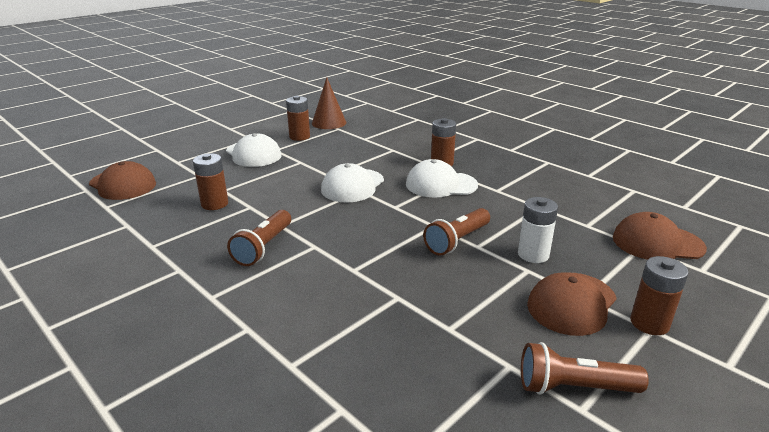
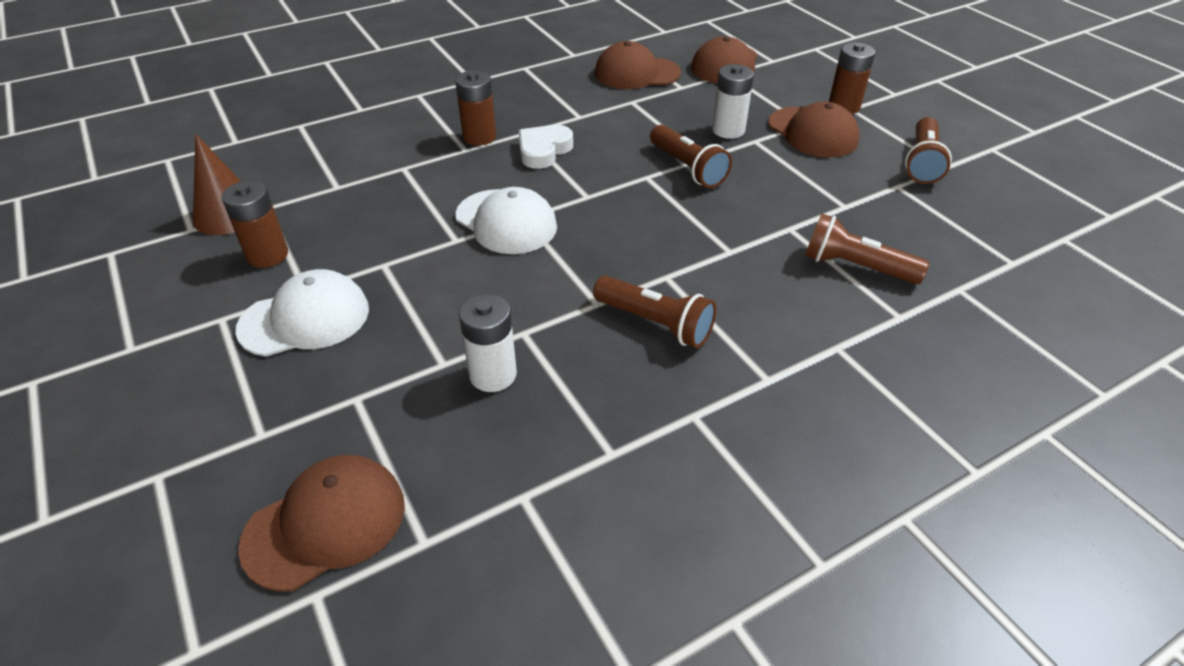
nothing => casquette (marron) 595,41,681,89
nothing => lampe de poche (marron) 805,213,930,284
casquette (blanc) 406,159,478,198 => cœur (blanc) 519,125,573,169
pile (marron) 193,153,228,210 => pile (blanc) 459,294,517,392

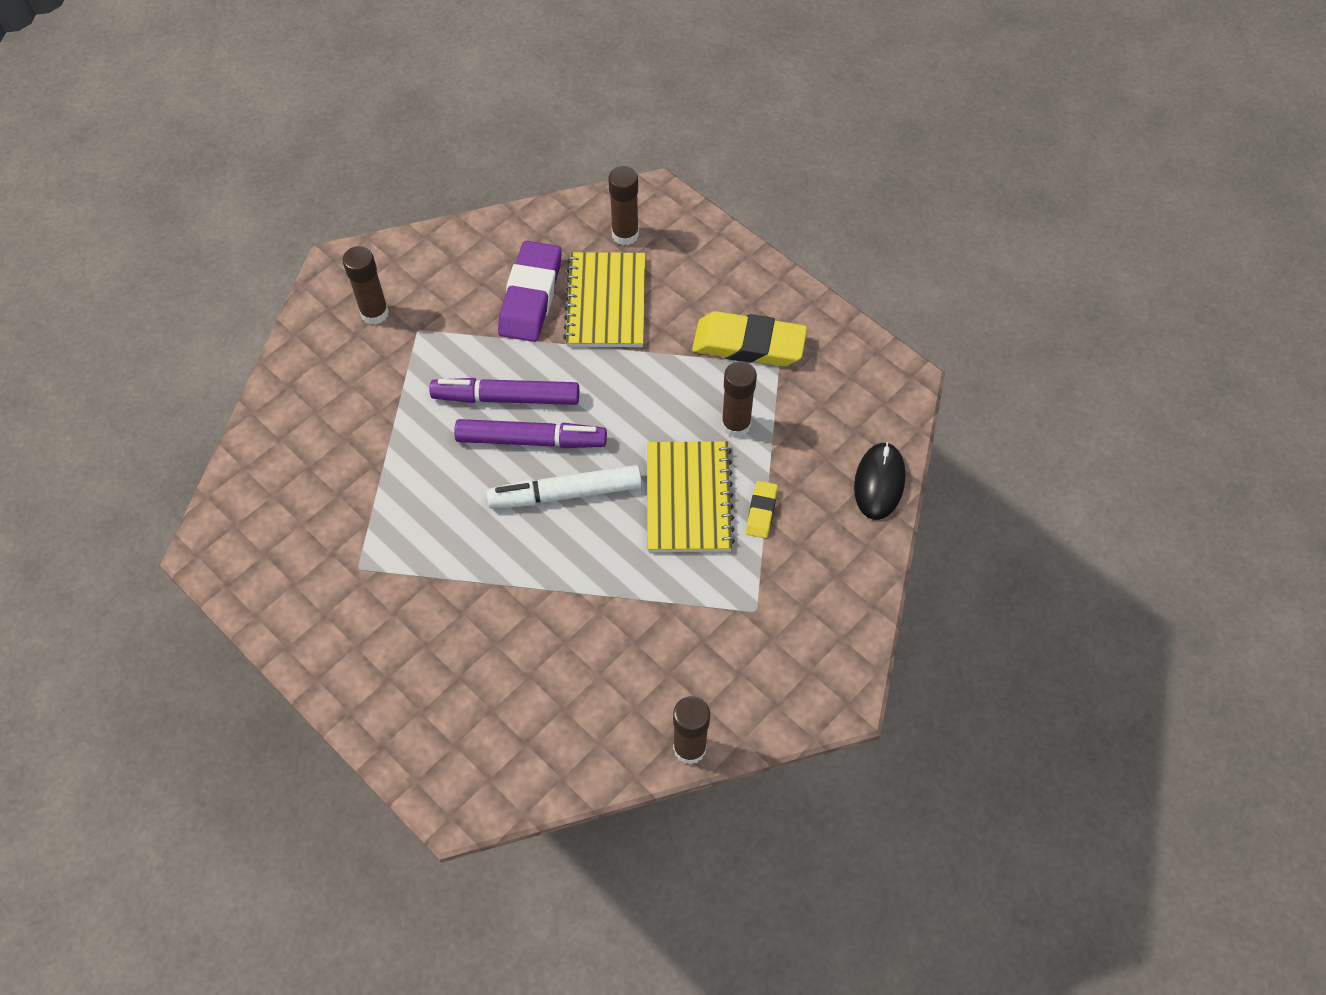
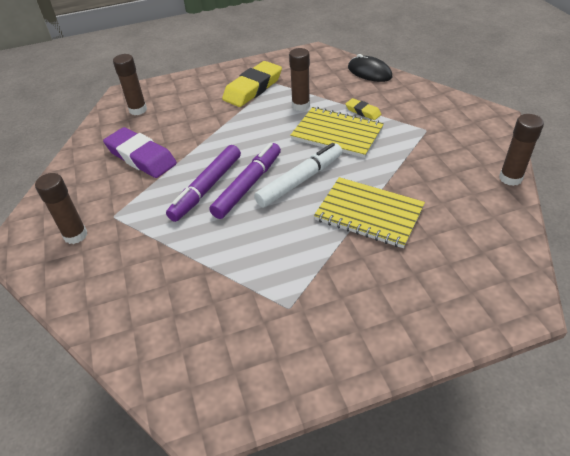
carnet (jaune) 563,252,645,347 => carnet (jaune) 314,177,425,248, move
feutre (blanc) 486,465,642,509 => feutre (blanc) 254,143,342,207, 150 degrees counterclockwise

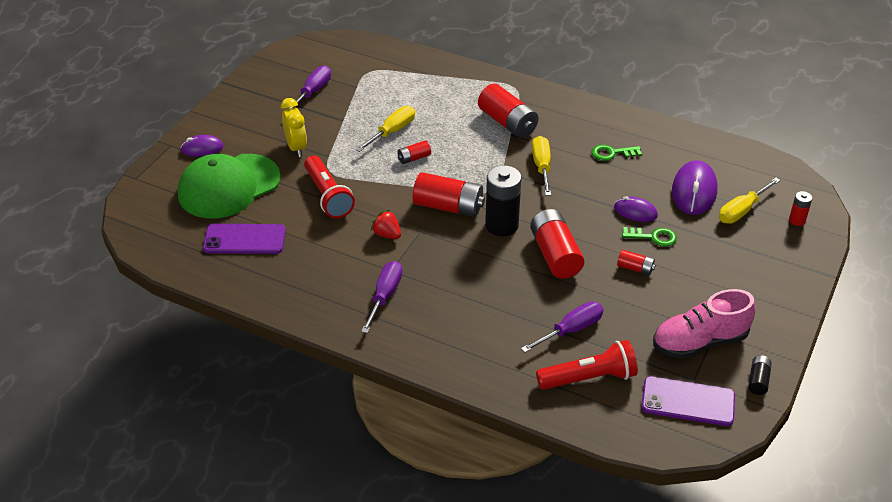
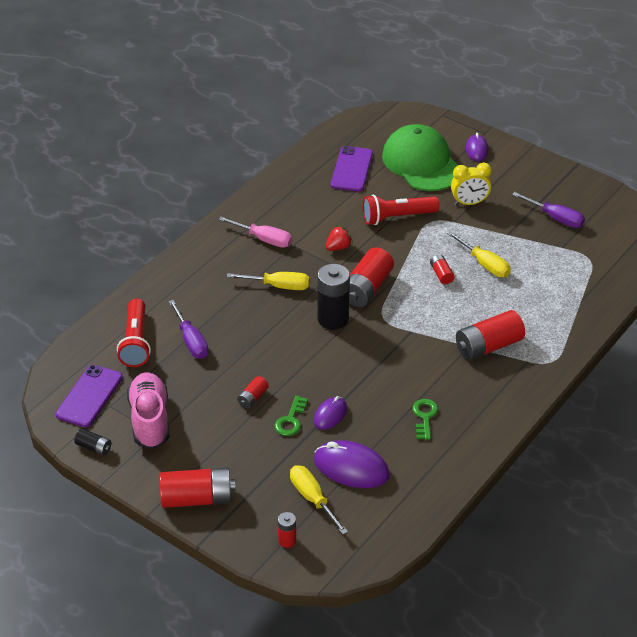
pile (rouge) 530,209,584,279 => pile (rouge) 159,467,235,508, move
tournevis (jaune) 532,136,551,196 => tournevis (jaune) 227,272,310,290, move
tournevis (violet) 361,261,402,333 => tournevis (rose) 219,217,292,248

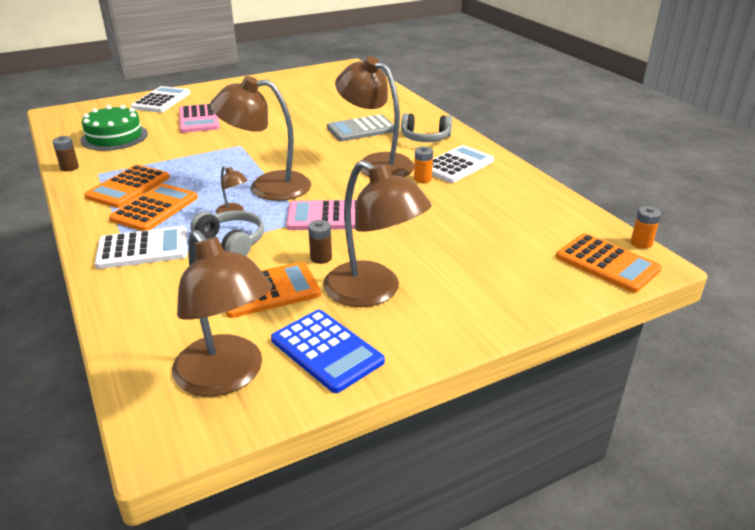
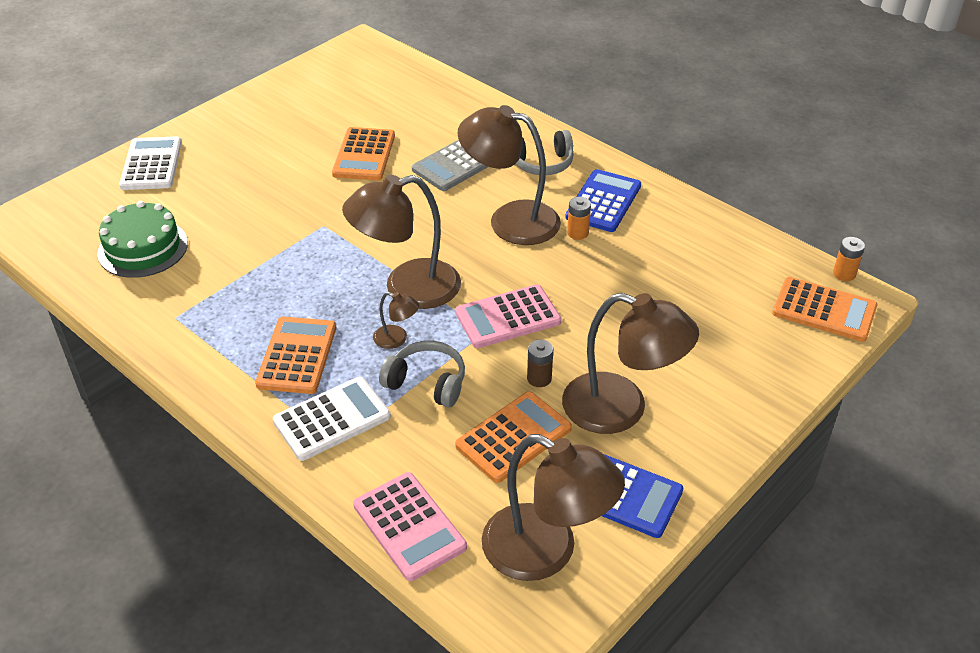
pile (marron) 52,136,79,171 => nothing
calculatrice (orange) 84,165,170,208 => calculatrice (orange) 332,127,395,181, move
calculatrice (rose) 179,104,220,133 => calculatrice (rose) 353,472,467,581, move
calculatrice (blanc) 432,145,494,183 => calculatrice (bleu) 565,169,641,232

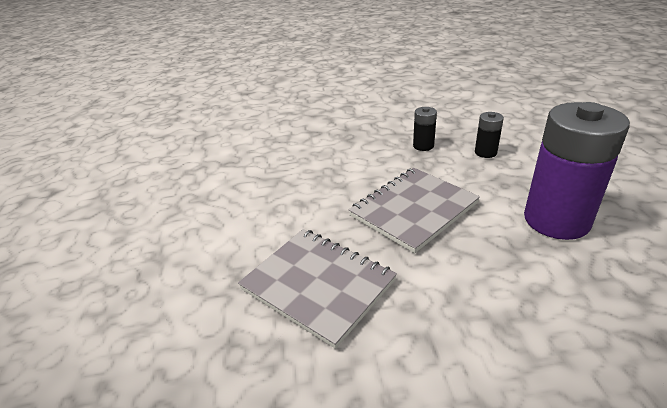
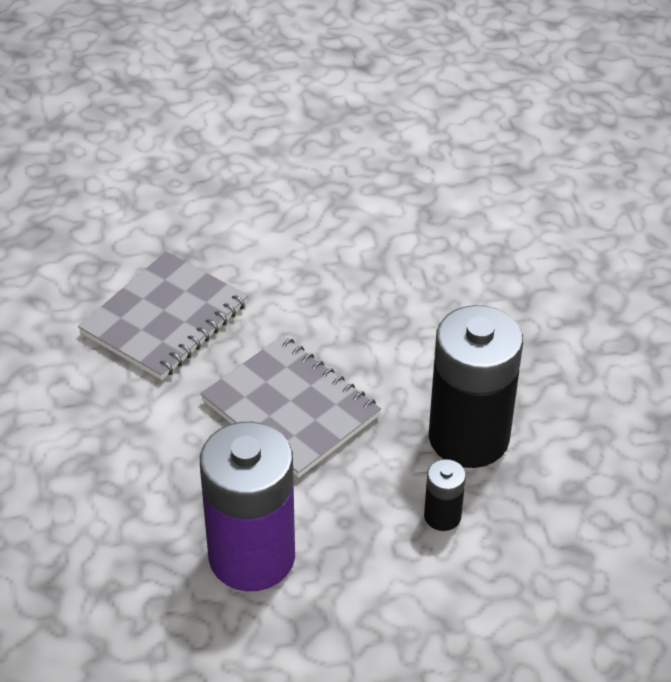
pile (noir) 413,107,437,151 => pile (noir) 429,305,523,468, x2.27

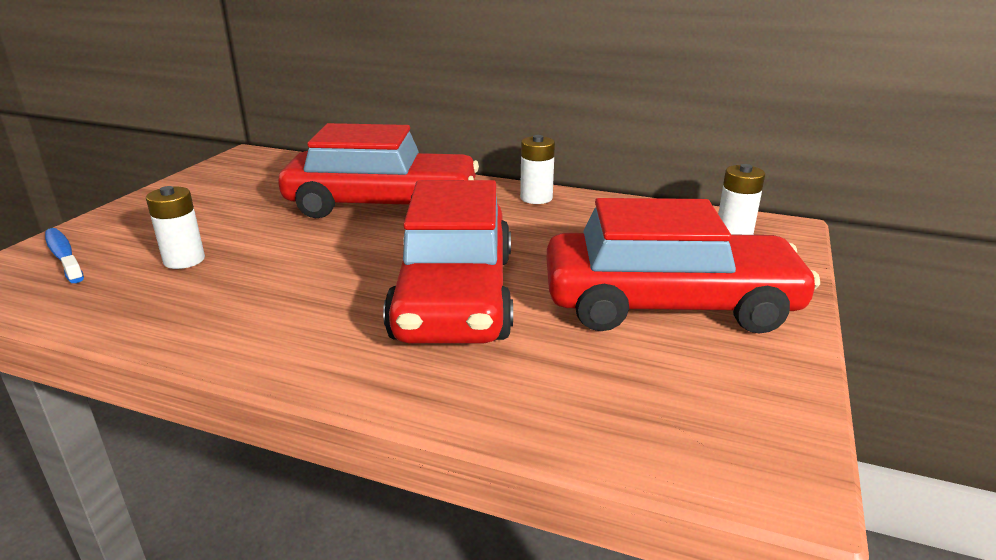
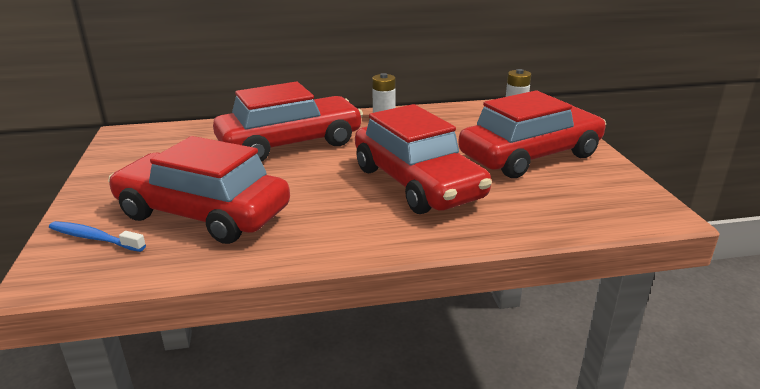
pile (blanc) 146,186,205,269 => voiture (rouge) 108,136,290,244

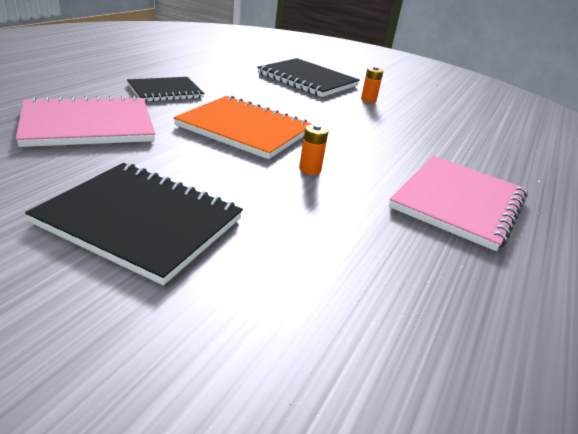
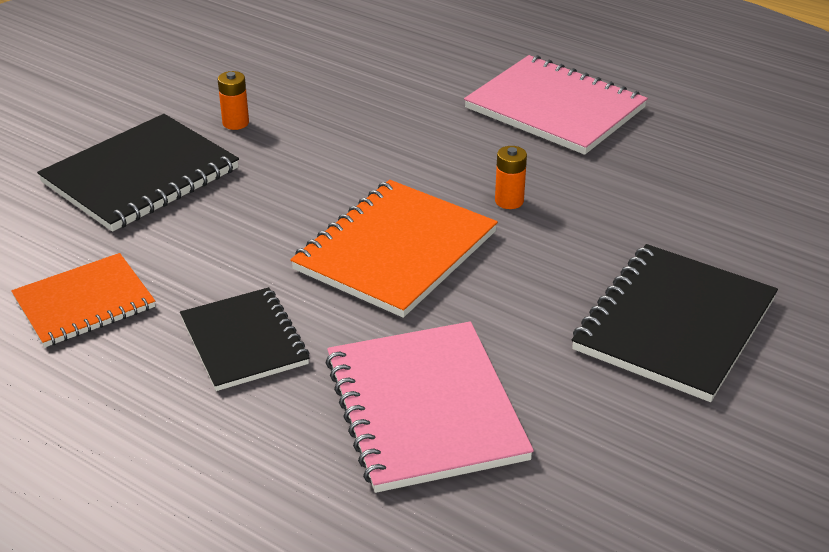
nothing => carnet (orange) 11,253,155,347

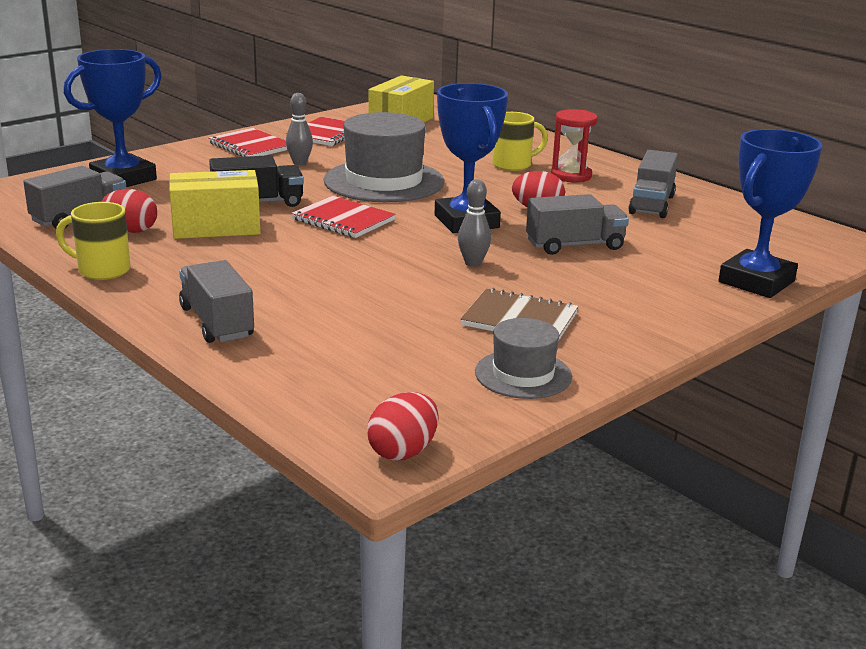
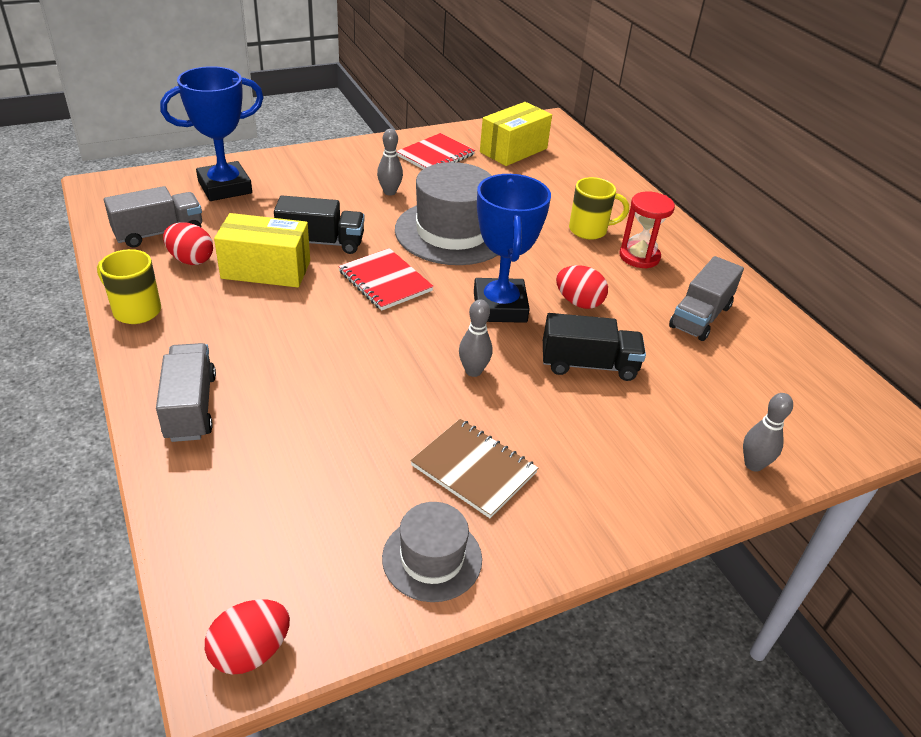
carnet (rouge) 209,128,287,157 => nothing
trophée (bleu) 718,129,823,298 => quille (gris) 743,393,793,472
camion (gris) 526,194,629,255 => camion (noir) 543,313,646,381

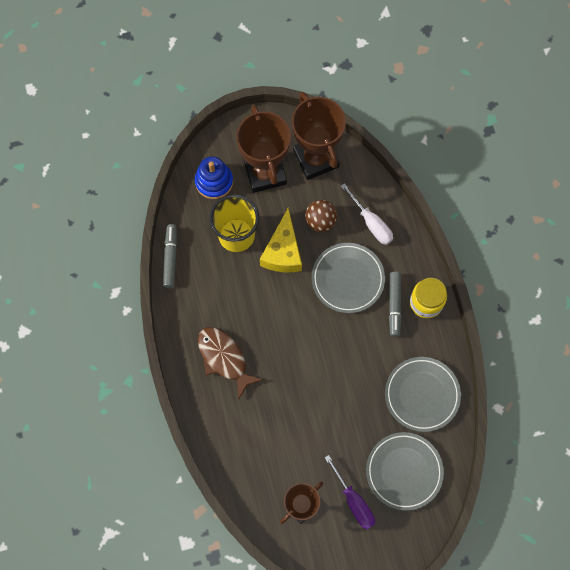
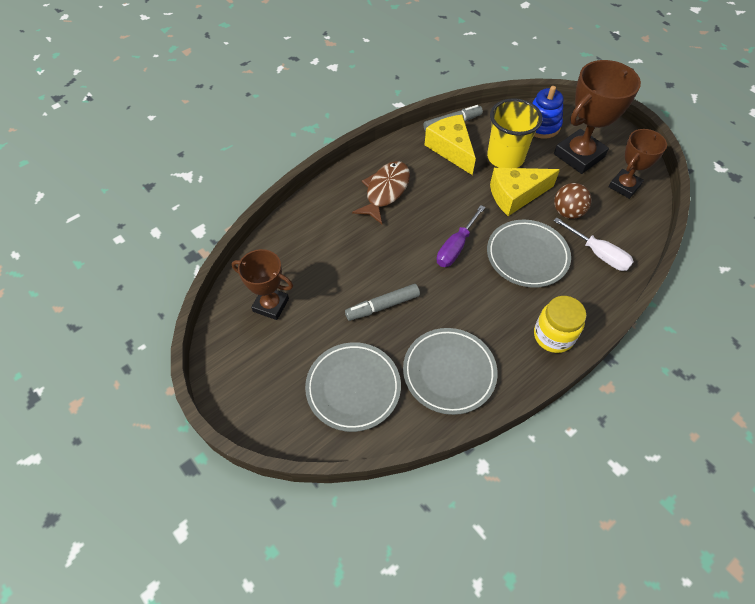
nothing => fromage (jaune) 425,115,476,175
tournevis (violet) 324,455,375,529 => tournevis (violet) 437,205,485,267, move
feutre (gris) 389,272,402,337 => feutre (gris) 345,284,420,321, move
tournevis (blanc) 341,183,393,245 => tournevis (blanc) 554,217,634,271, 75 degrees counterclockwise
trophée (marron) 292,92,346,180 => trophée (marron) 608,129,667,199, x0.63

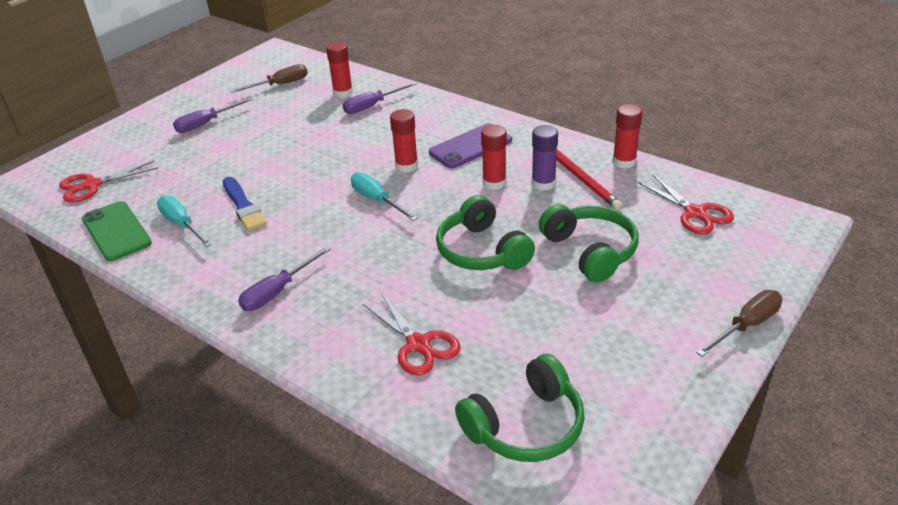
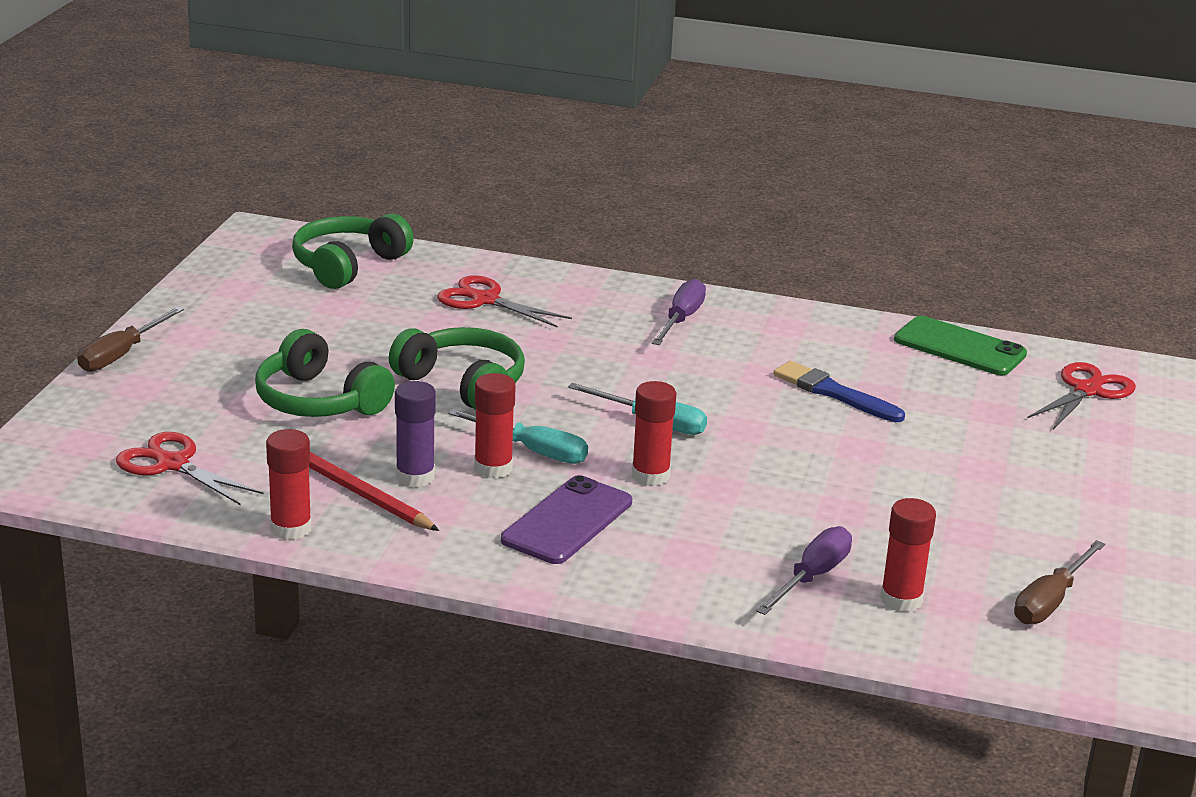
tournevis (violet) 173,97,253,133 => nothing
tournevis (turquoise) 157,195,212,247 => tournevis (turquoise) 448,409,588,464, move

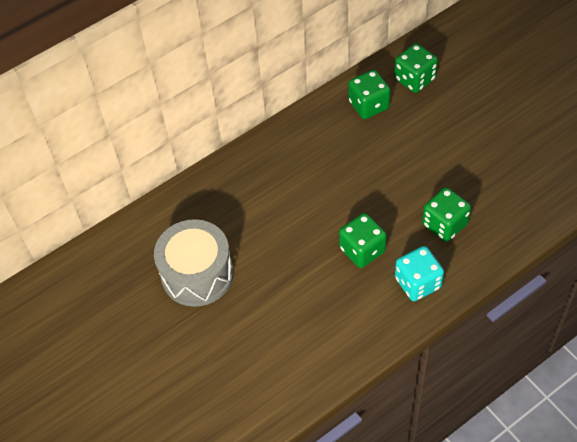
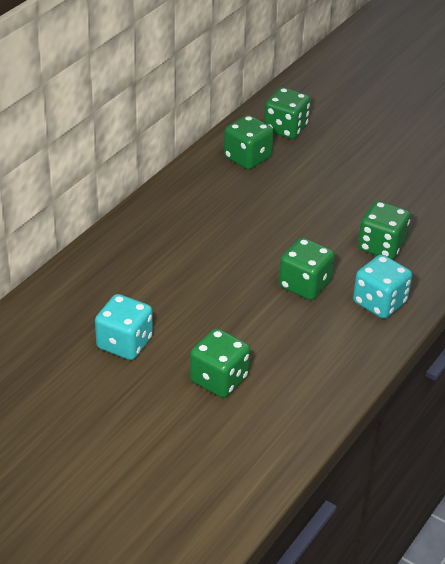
nothing => dé (vert) 190,328,250,398
tambour (gris) 154,219,234,307 => dé (turquoise) 95,294,153,360

